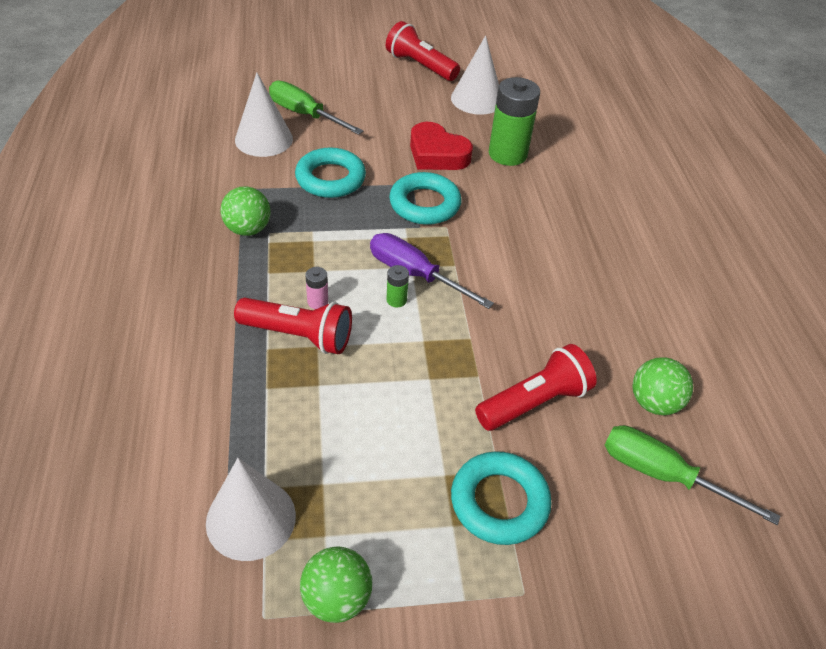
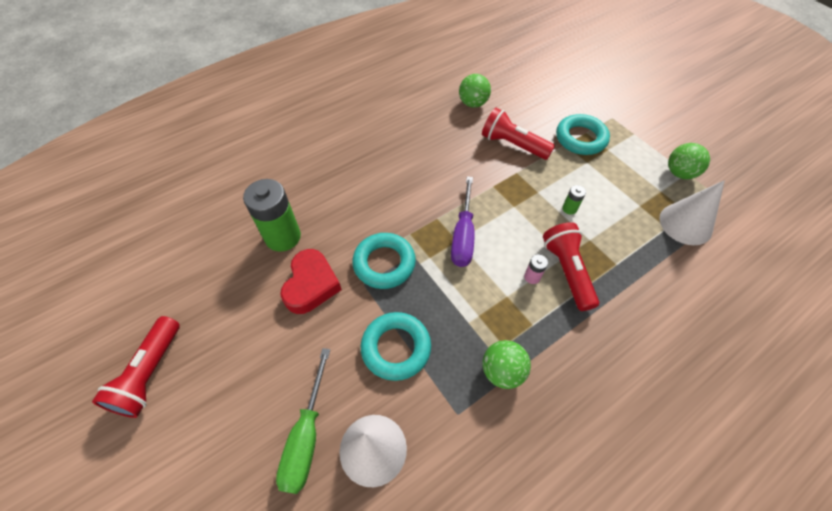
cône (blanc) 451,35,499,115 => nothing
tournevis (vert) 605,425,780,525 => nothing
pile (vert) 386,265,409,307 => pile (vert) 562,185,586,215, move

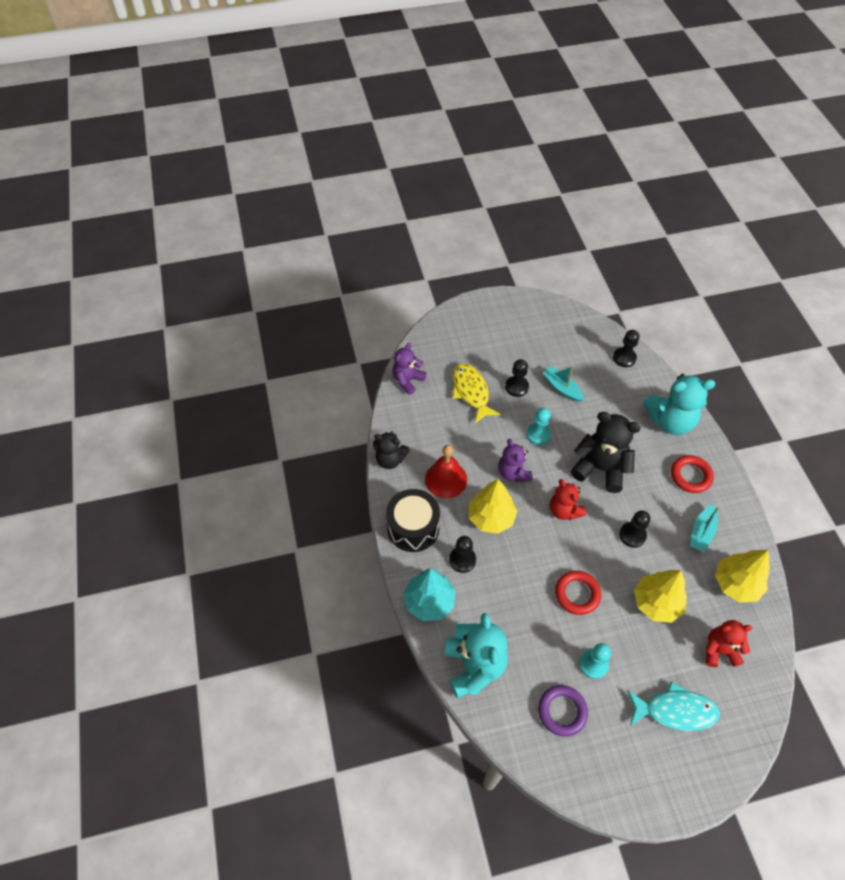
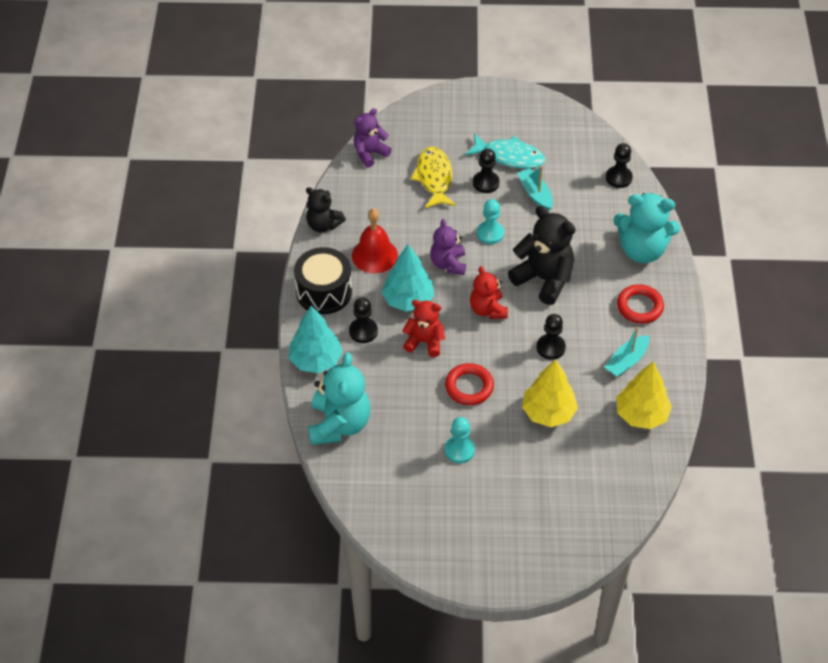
anneau (violet) 538,685,588,737 => nothing
poisson (turquoise) 627,681,720,731 => poisson (turquoise) 465,133,545,169, move
ours en peluche (rouge) 705,620,753,667 => ours en peluche (rouge) 402,300,445,357, move
arbre (jaune) 469,479,517,534 => arbre (turquoise) 382,244,434,311

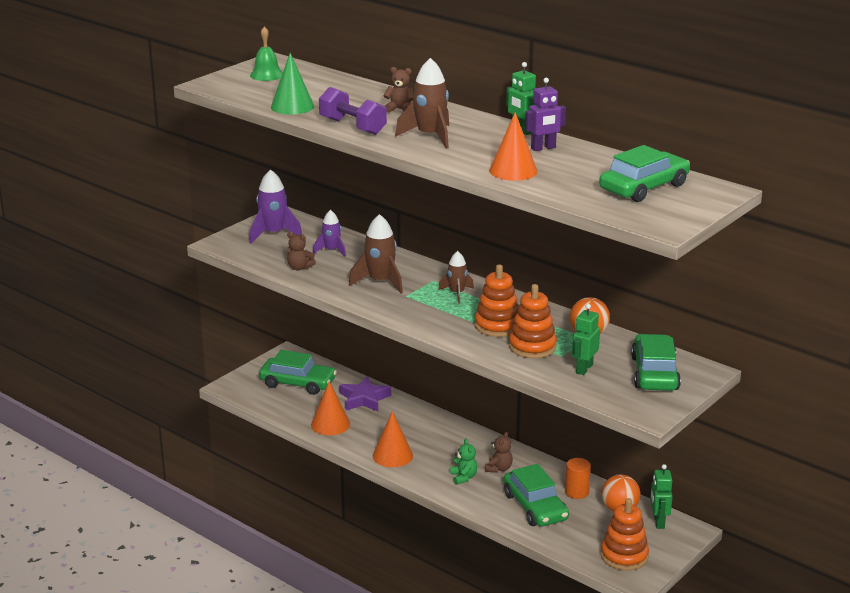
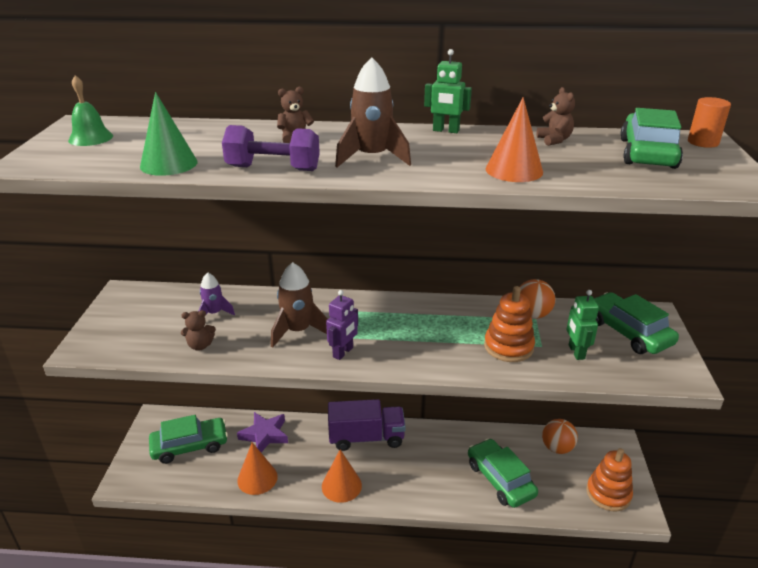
fusée (violet) 250,169,302,244 => nothing
fusée (marron) 438,251,474,303 => nothing
ours en peluche (vert) 450,439,477,485 => nothing
jouet à empiler (orange) 474,264,518,337 => nothing
robot (vert) 650,464,673,529 => nothing
nothing => camion (violet) 328,399,406,451
ours en peluche (marron) 485,432,513,473 => ours en peluche (marron) 536,87,575,146, move
robot (violet) 525,78,566,151 => robot (violet) 326,290,358,360, move
cylindre (orange) 565,458,591,499 => cylindre (orange) 688,97,731,148, move
voiture (vert) 504,464,569,526 => voiture (vert) 468,439,538,508, 150 degrees counterclockwise

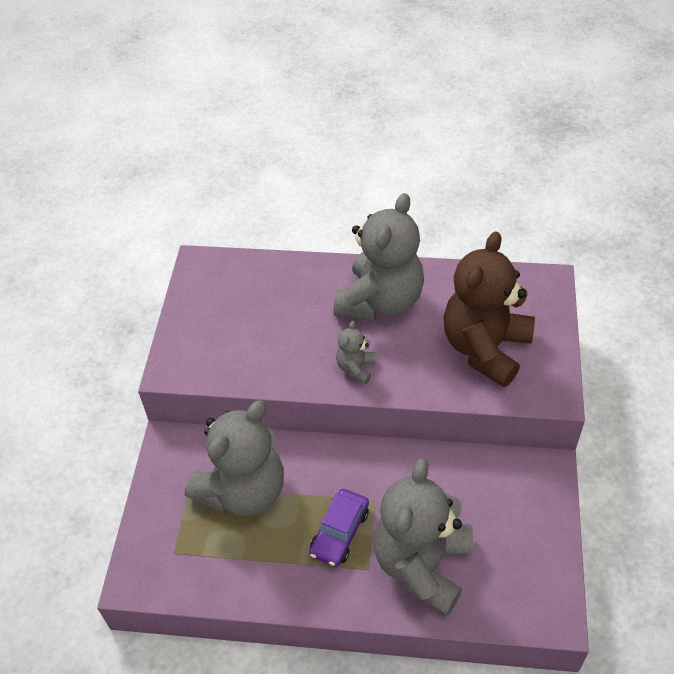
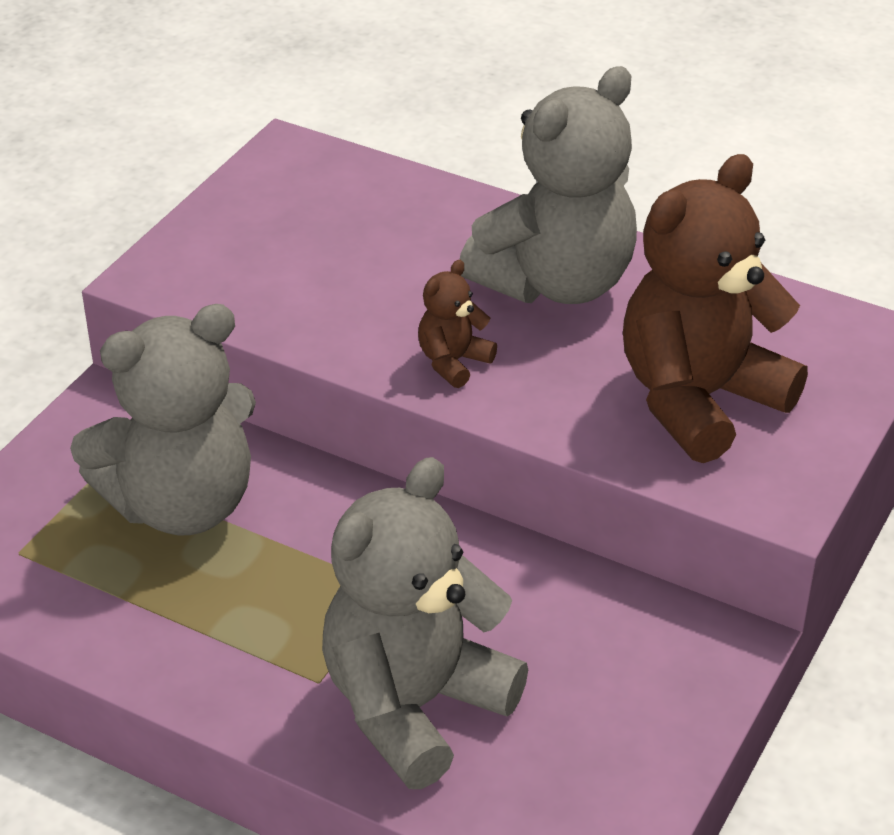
voiture (violet) 309,489,369,567 => nothing
ours en peluche (gris) 336,321,376,384 => ours en peluche (marron) 418,260,497,388

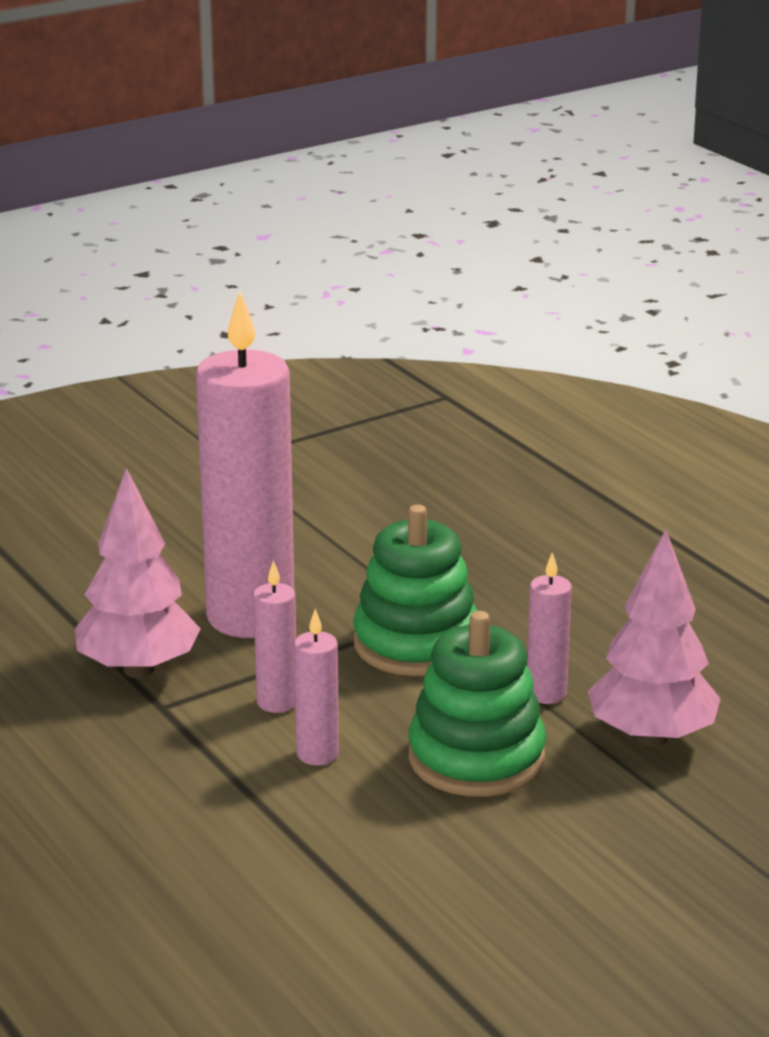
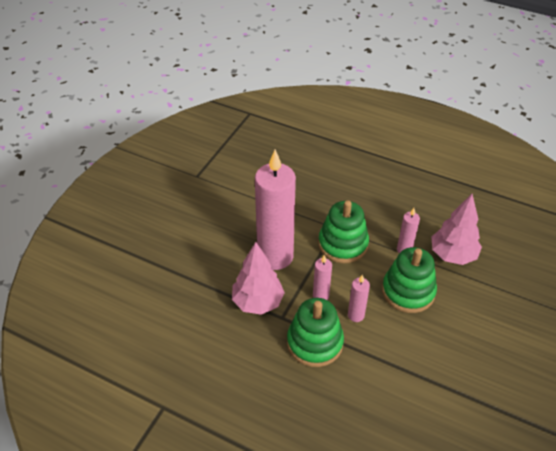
nothing => jouet à empiler (vert) 287,298,344,367

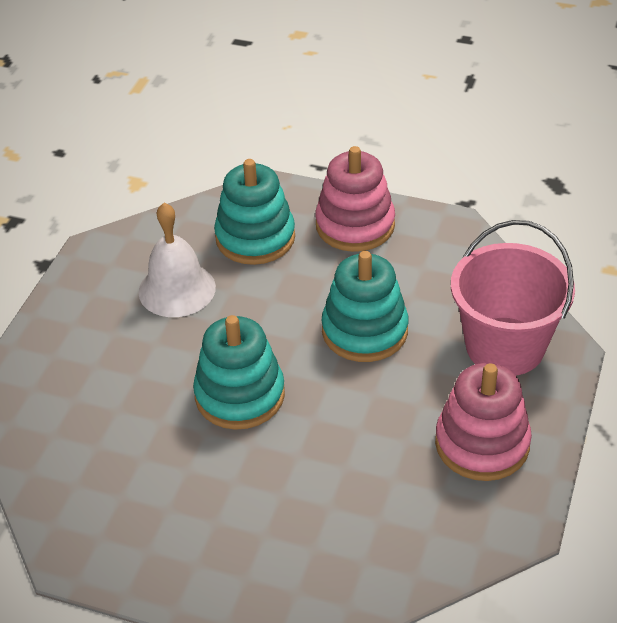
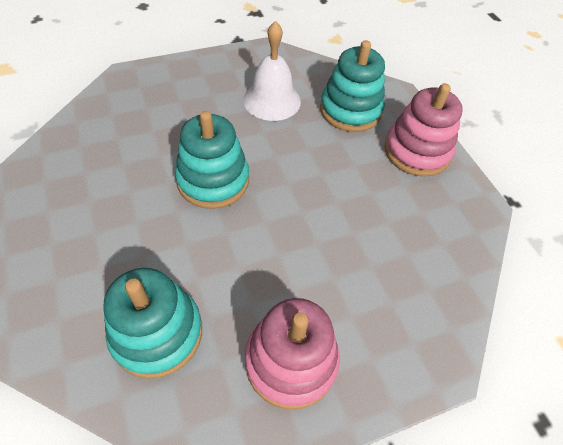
seau (rose) 451,220,575,376 => nothing
jouet à empiler (turquoise) 321,251,409,362 => jouet à empiler (turquoise) 103,268,202,379, move

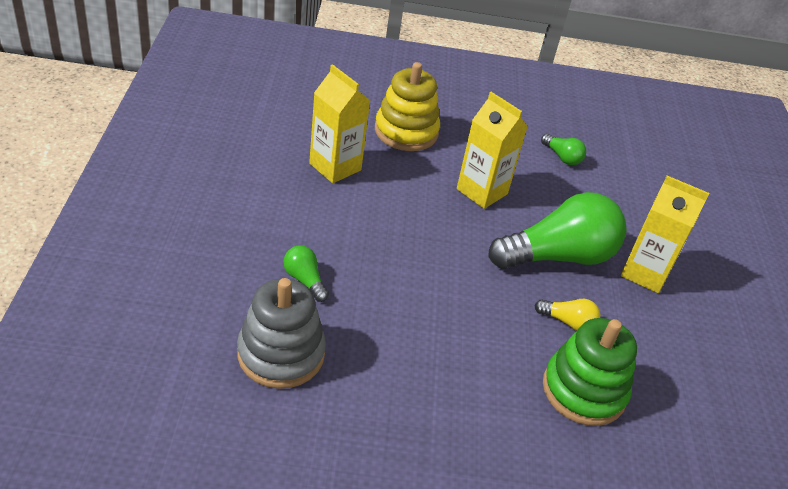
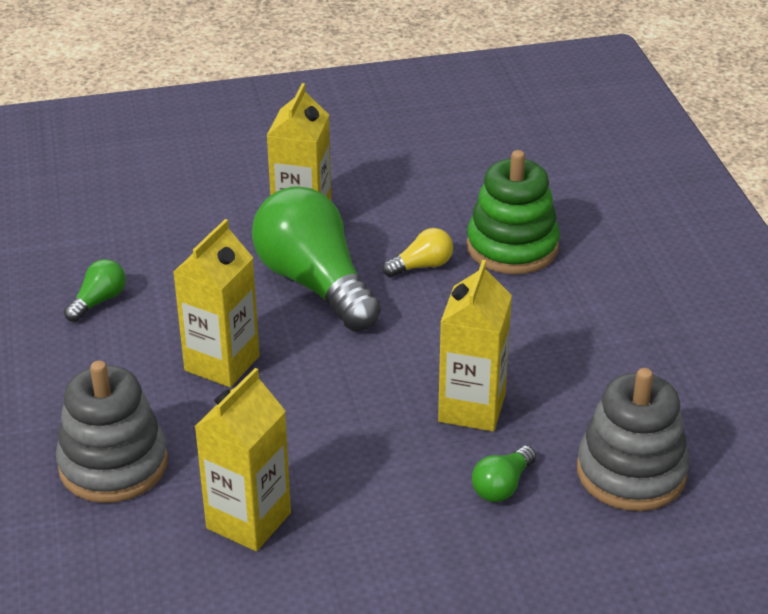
nothing => brique de lait (jaune) 438,260,512,431
jouet à empiler (jaune) 375,62,440,151 => jouet à empiler (gris) 56,360,168,503
ampoule (jaune) 534,299,600,331 => ampoule (jaune) 382,228,453,277, 60 degrees clockwise

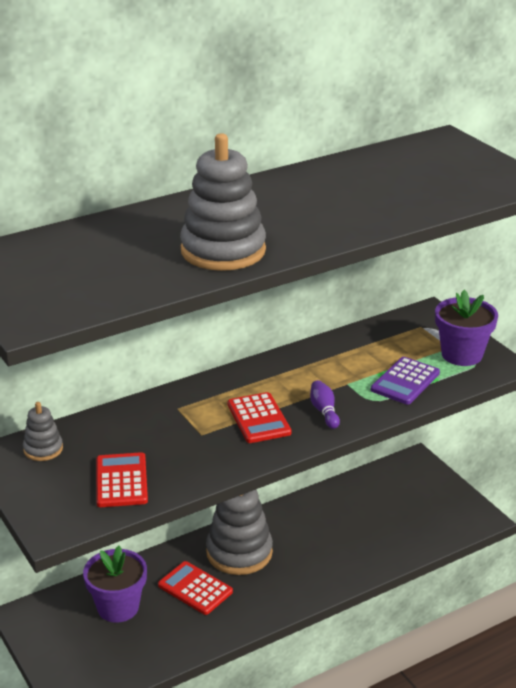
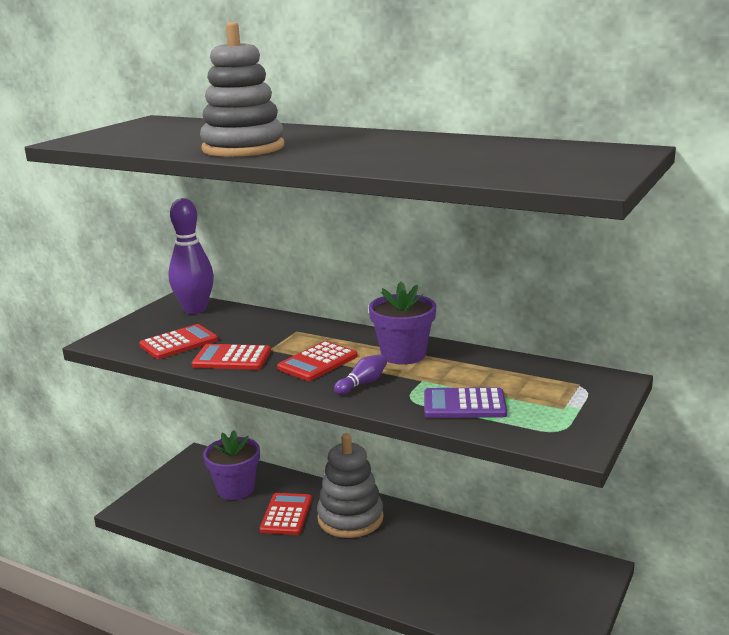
nothing => calculatrice (rouge) 192,344,271,370
pot de fleurs (violet) 435,290,498,366 => pot de fleurs (violet) 369,281,436,365, move
jouet à empiler (gris) 23,402,63,461 => quille (violet) 168,198,214,314

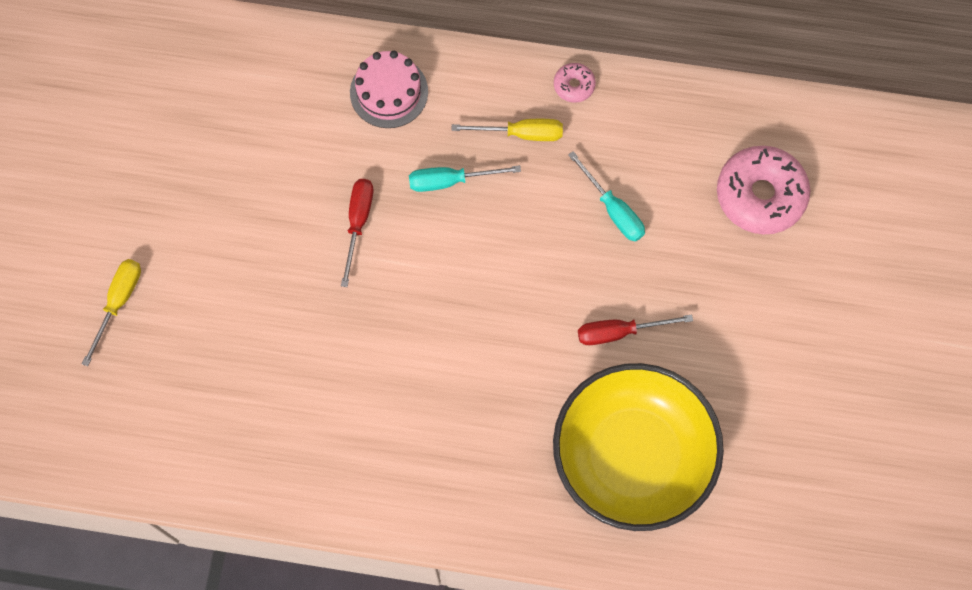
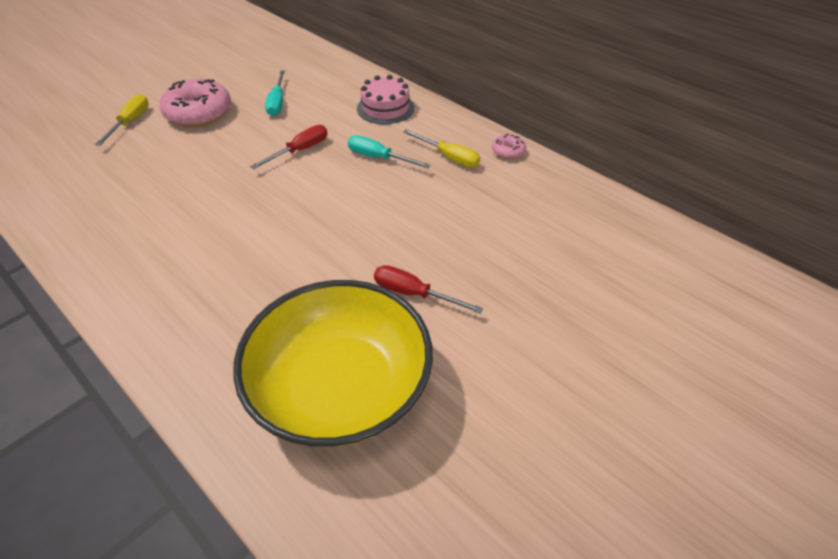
tournevis (turquoise) 568,151,645,242 => tournevis (turquoise) 265,70,285,116, move
beignet (rose) 717,146,810,235 => beignet (rose) 160,79,231,127, move
tournevis (jaune) 82,259,141,366 => tournevis (jaune) 95,94,149,146, 45 degrees counterclockwise

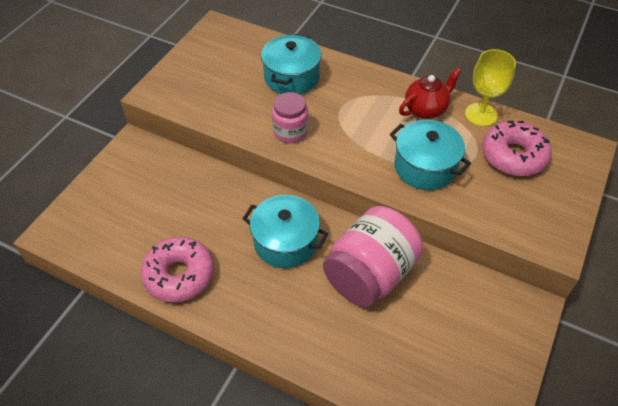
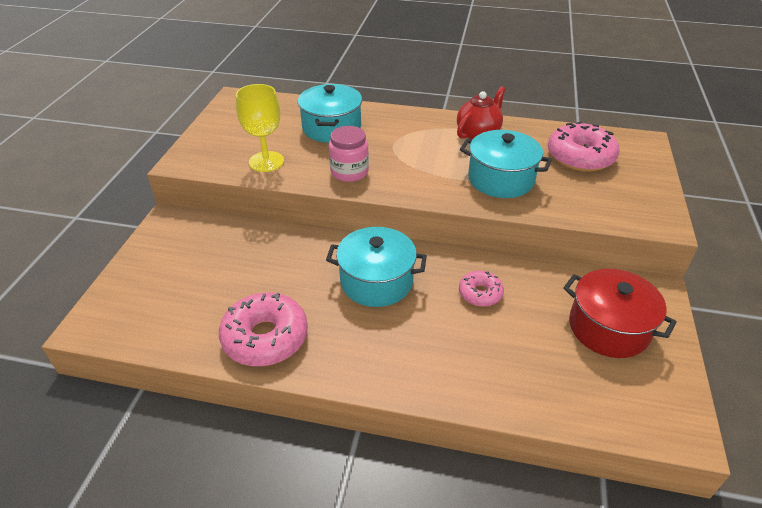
nothing => marmite (rouge) 563,269,677,358
verre à pied (jaune) 465,49,516,126 => verre à pied (jaune) 236,84,284,172, move
bocal (rose) 323,206,423,307 => beignet (rose) 459,271,504,307

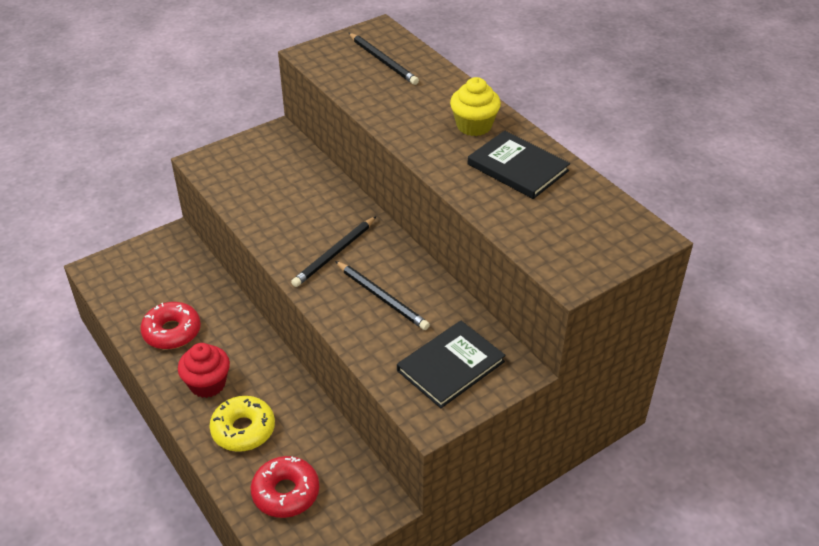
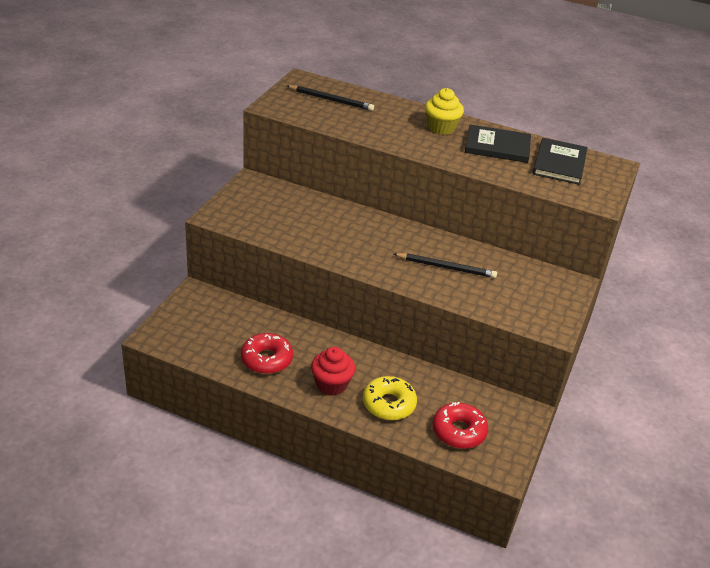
crayon (noir) 291,216,376,287 => nothing
livre (noir) 397,321,506,408 => livre (noir) 533,138,587,185, move

